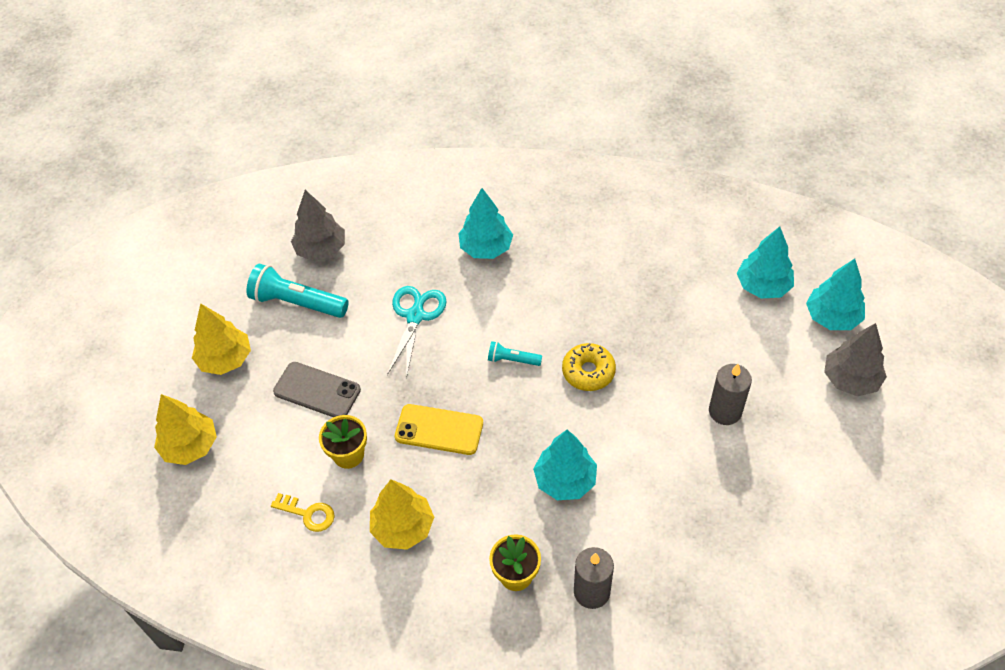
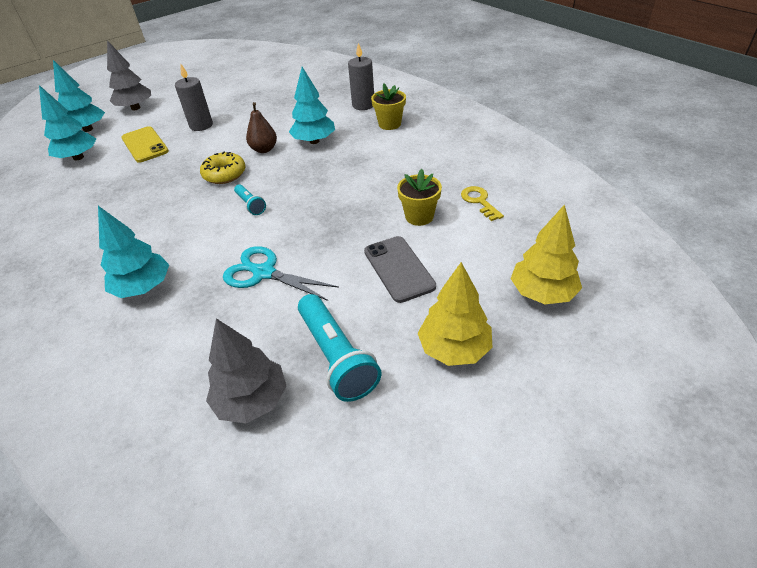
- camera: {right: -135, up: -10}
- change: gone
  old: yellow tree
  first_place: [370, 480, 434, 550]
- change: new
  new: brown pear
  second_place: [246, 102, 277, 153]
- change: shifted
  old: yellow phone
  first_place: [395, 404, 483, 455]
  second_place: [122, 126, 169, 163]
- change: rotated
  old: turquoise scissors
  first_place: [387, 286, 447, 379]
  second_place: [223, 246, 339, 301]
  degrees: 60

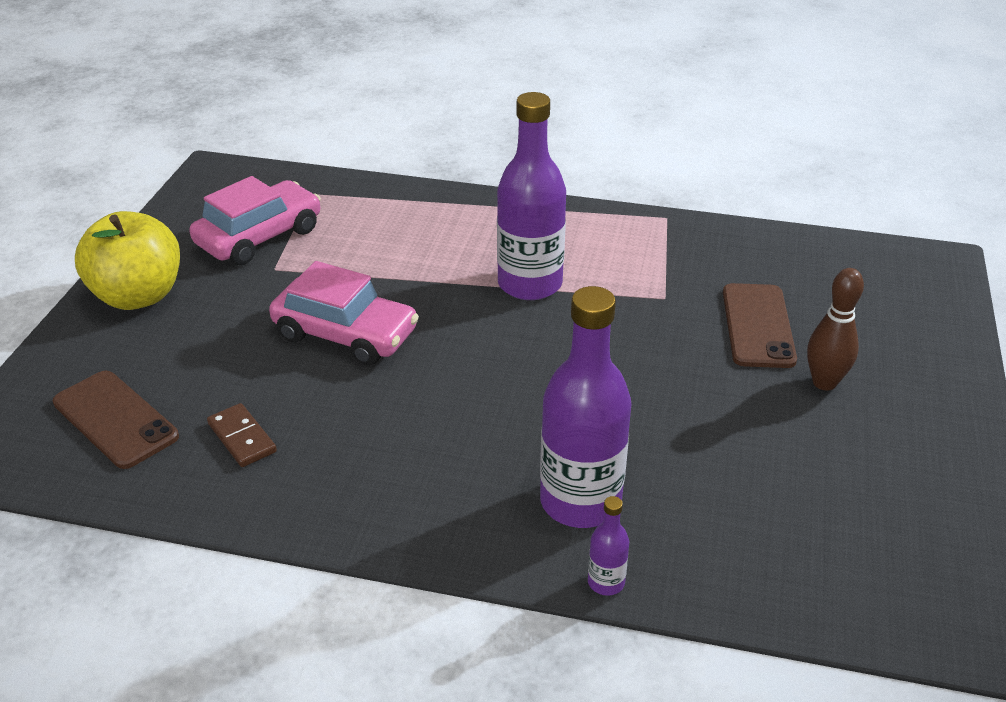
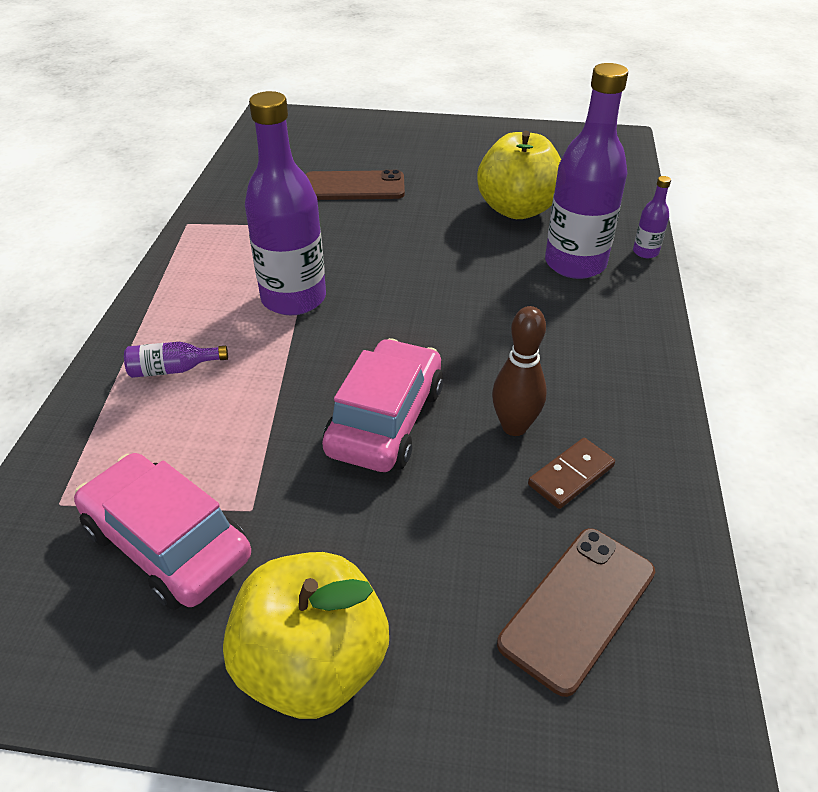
- camera: {right: -95, up: 5}
- change: new
  new: purple bottle
  second_place: [124, 342, 228, 378]
- change: new
  new: yellow apple
  second_place: [477, 131, 561, 219]
- change: shifted
  old: brown bowling pin
  first_place: [807, 268, 864, 391]
  second_place: [492, 306, 547, 436]

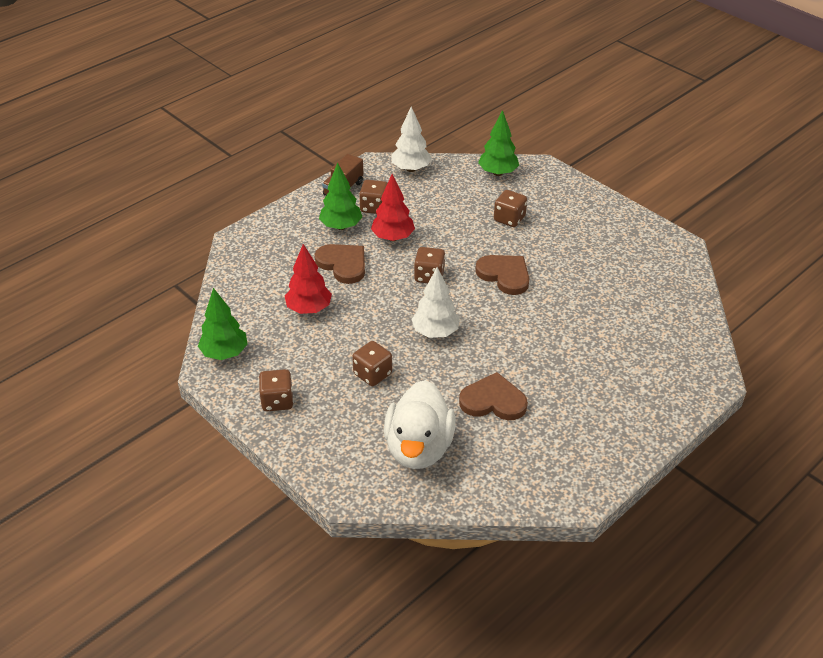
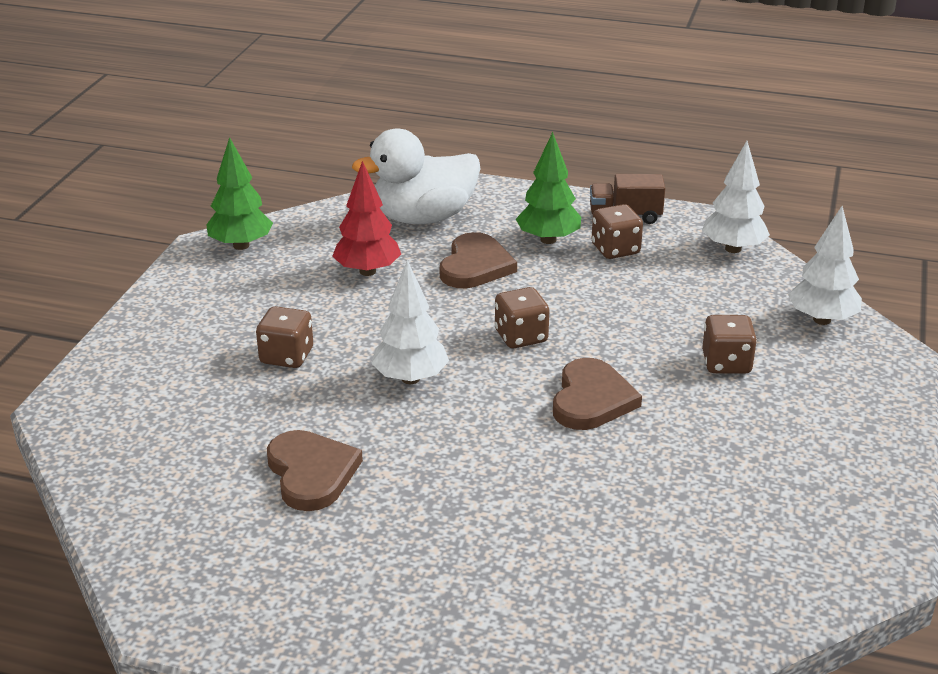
- camera: {right: 60, up: -10}
- change: gone
  old: brown dice
  first_place: [259, 369, 294, 411]
- change: gone
  old: red tree
  first_place: [371, 174, 415, 241]
- change: shifted
  old: white duck
  first_place: [384, 380, 456, 469]
  second_place: [352, 128, 481, 224]
- change: repainted
  old: green tree
  new: white tree
  first_place: [478, 110, 519, 176]
  second_place: [788, 206, 862, 325]

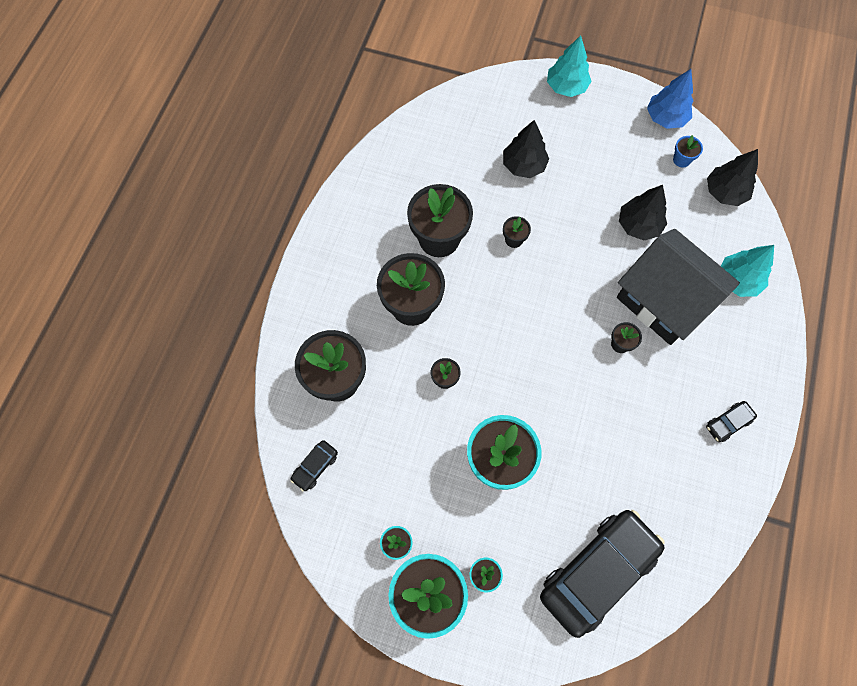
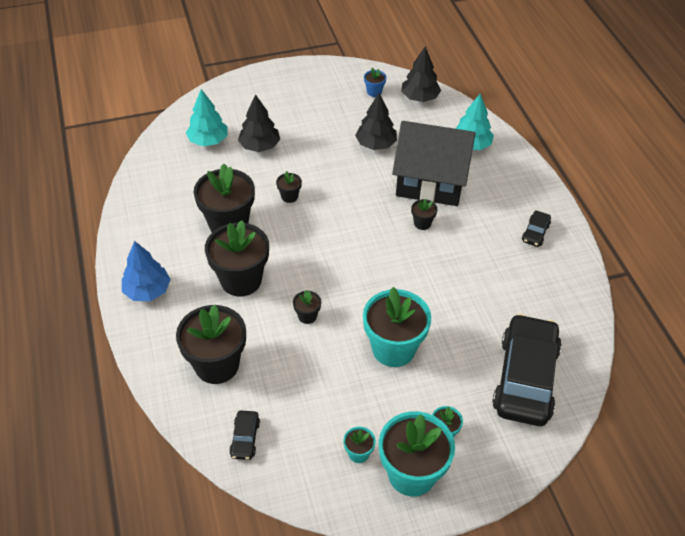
- camera: {right: -35, up: -20}
- change: shifted
  old: turquoise tree
  first_place: [547, 35, 591, 97]
  second_place: [186, 89, 227, 146]
- change: shifted
  old: blue tree
  first_place: [647, 69, 694, 129]
  second_place: [122, 241, 171, 301]

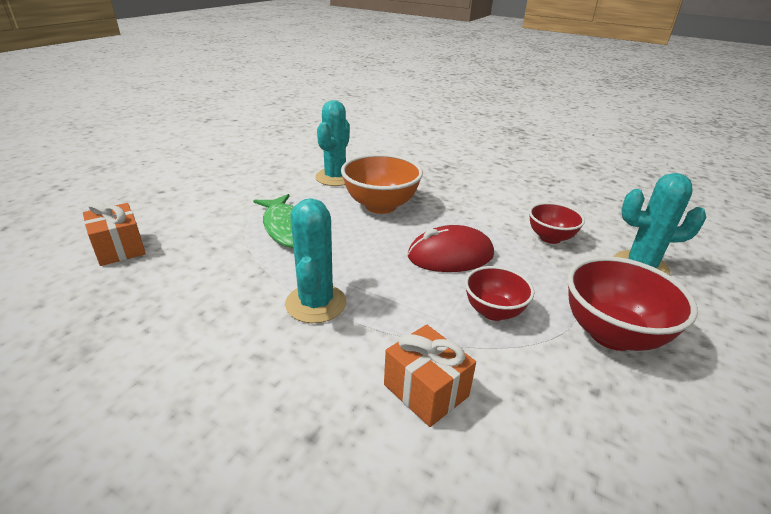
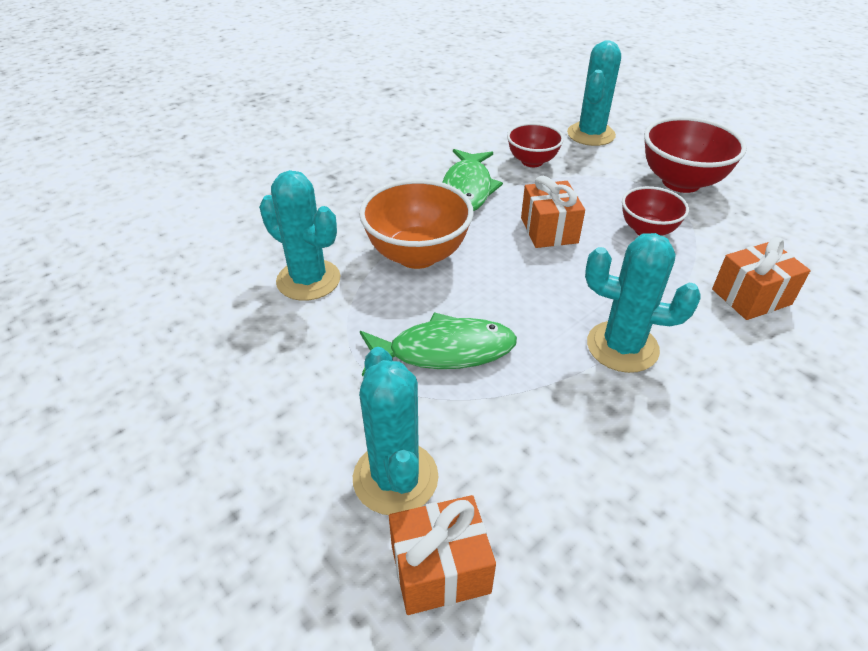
- camera: {right: -70, up: 10}
- change: new
  new: turquoise cactus
  second_place: [353, 347, 439, 515]
- change: new
  new: green fish
  second_place: [442, 149, 503, 211]
- change: swapped
  old: red mouse
  new: orange gift
  first_place: [408, 225, 494, 272]
  second_place: [521, 176, 585, 248]

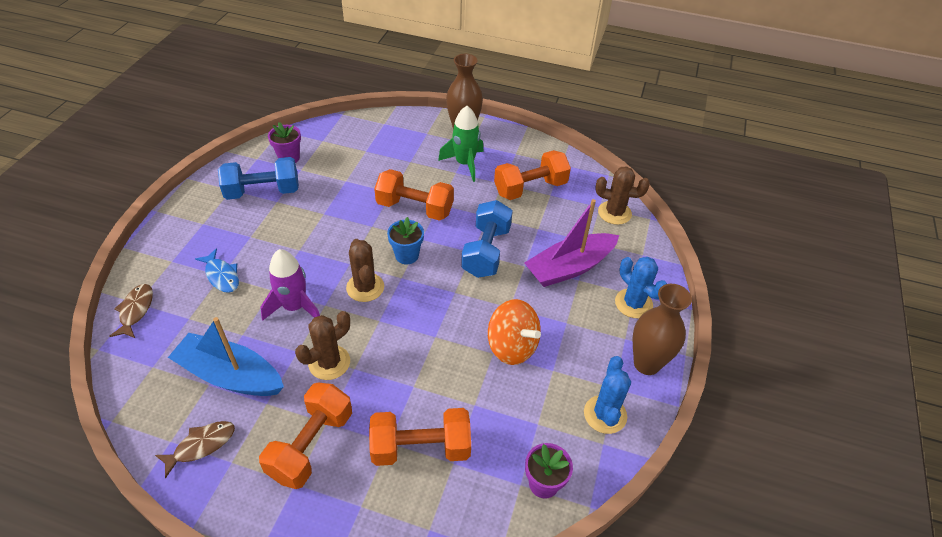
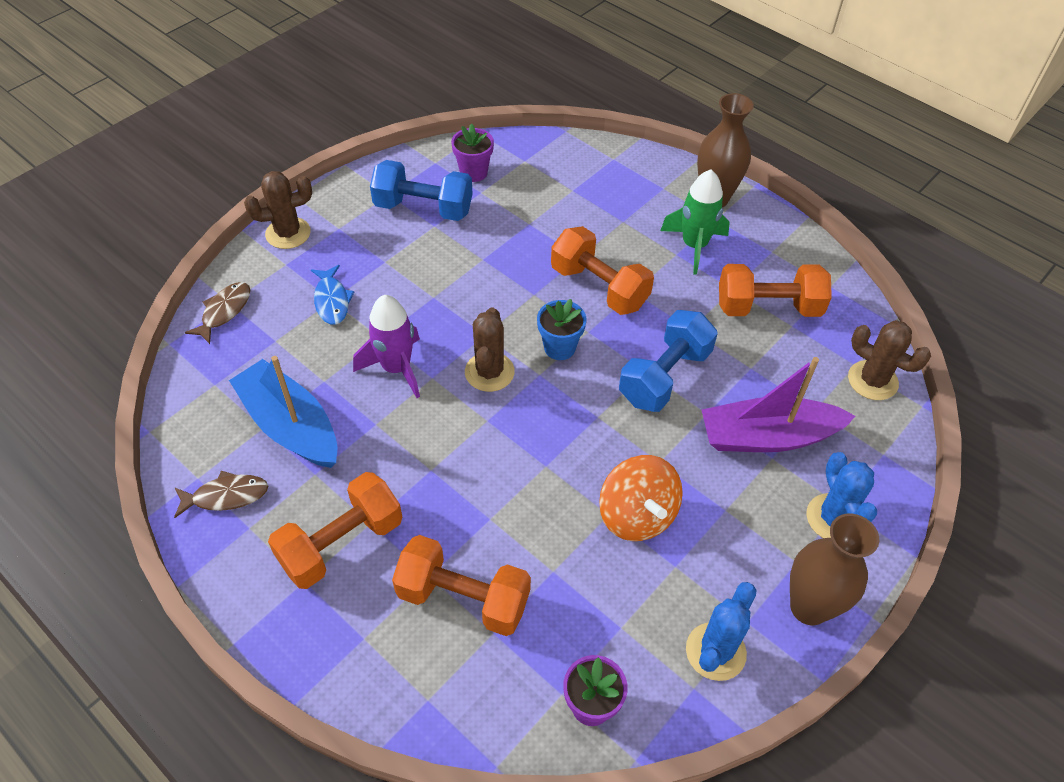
- camera: {right: 25, up: 5}
- change: shifted
  old: brown cactus
  first_place: [295, 311, 350, 380]
  second_place: [244, 171, 312, 249]

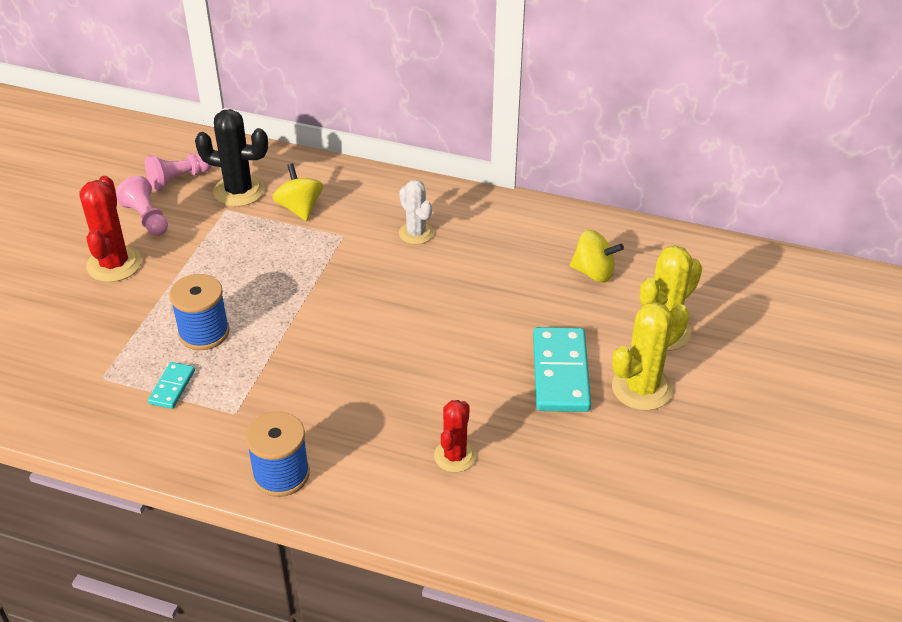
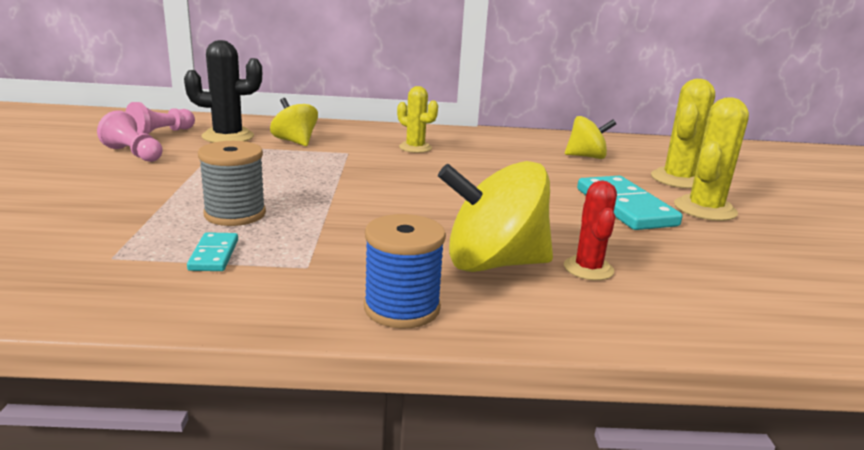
- camera: {right: -20, up: -20}
- change: gone
  old: red cactus
  first_place: [79, 176, 142, 282]
- change: new
  new: yellow spinning top
  second_place: [438, 161, 553, 272]
- change: repainted
  old: blue spool
  new: grey spool
  first_place: [169, 274, 230, 350]
  second_place: [198, 141, 266, 226]
- change: repainted
  old: white cactus
  new: yellow cactus
  first_place: [399, 180, 434, 244]
  second_place: [397, 86, 438, 153]

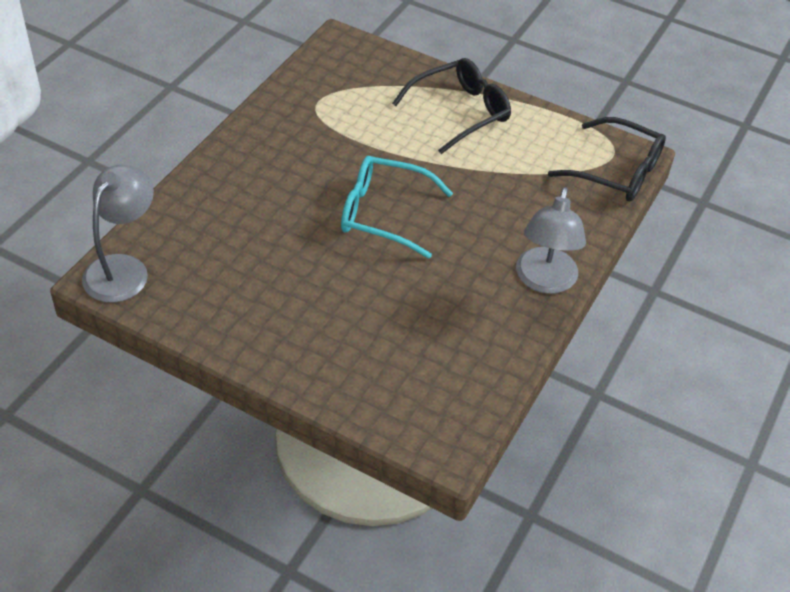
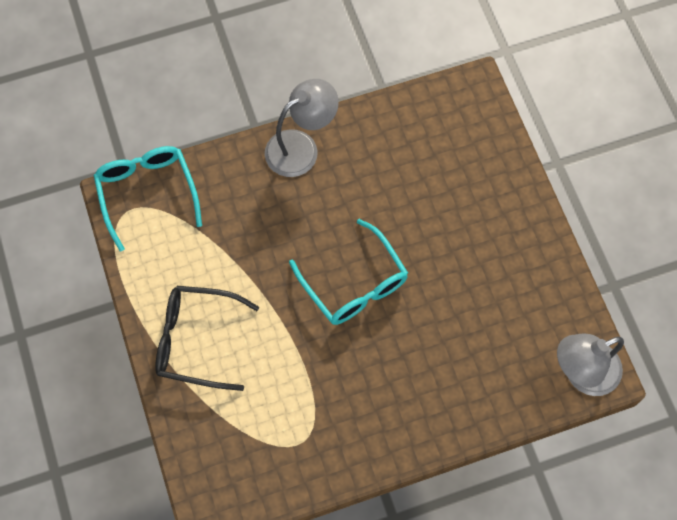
- camera: {right: -135, up: 20}
- change: repainted
  old: black glasses
  new: turquoise glasses
  first_place: [548, 117, 666, 202]
  second_place: [94, 146, 202, 251]

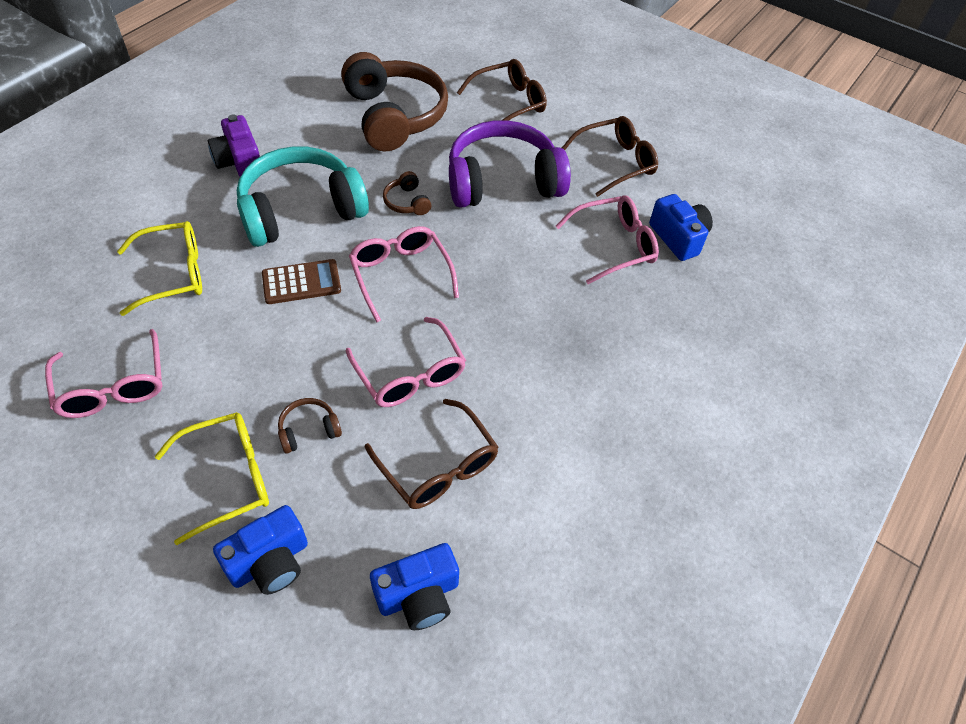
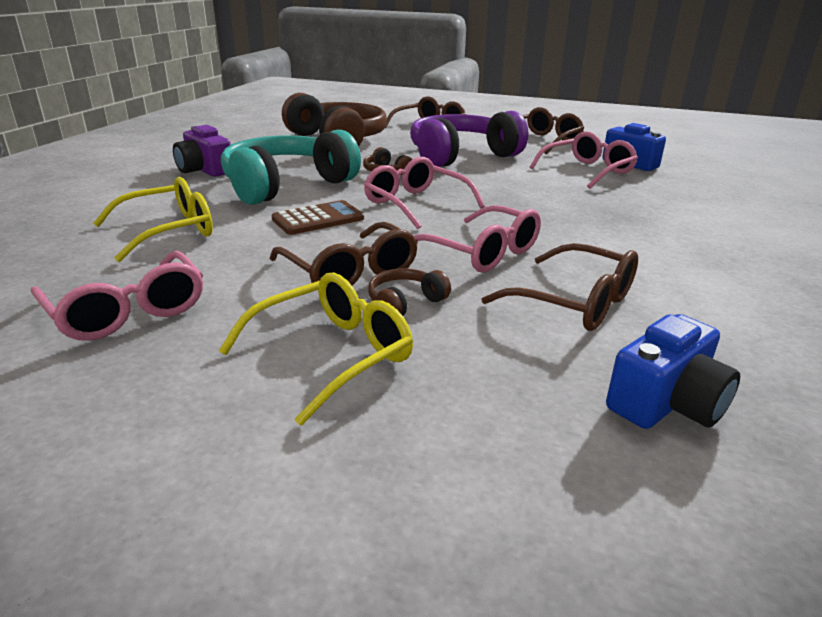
- camera: {right: -15, up: -25}
- change: gone
  old: blue camera
  first_place: [213, 505, 308, 595]
- change: new
  new: brown glasses
  second_place: [270, 222, 418, 285]

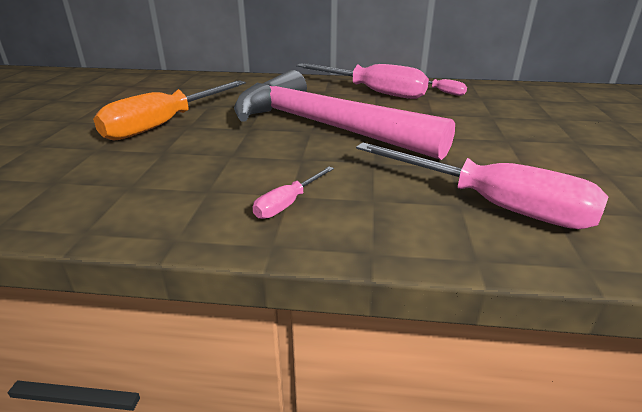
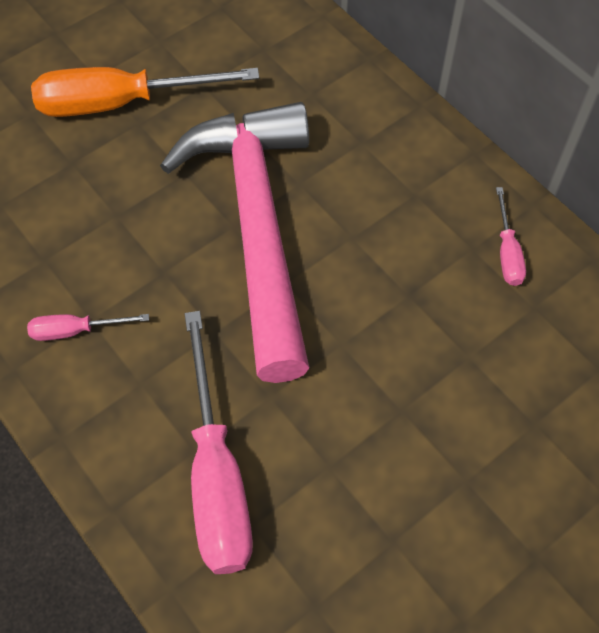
- camera: {right: 45, up: 30}
- change: gone
  old: pink screwdriver
  first_place: [296, 63, 429, 99]

